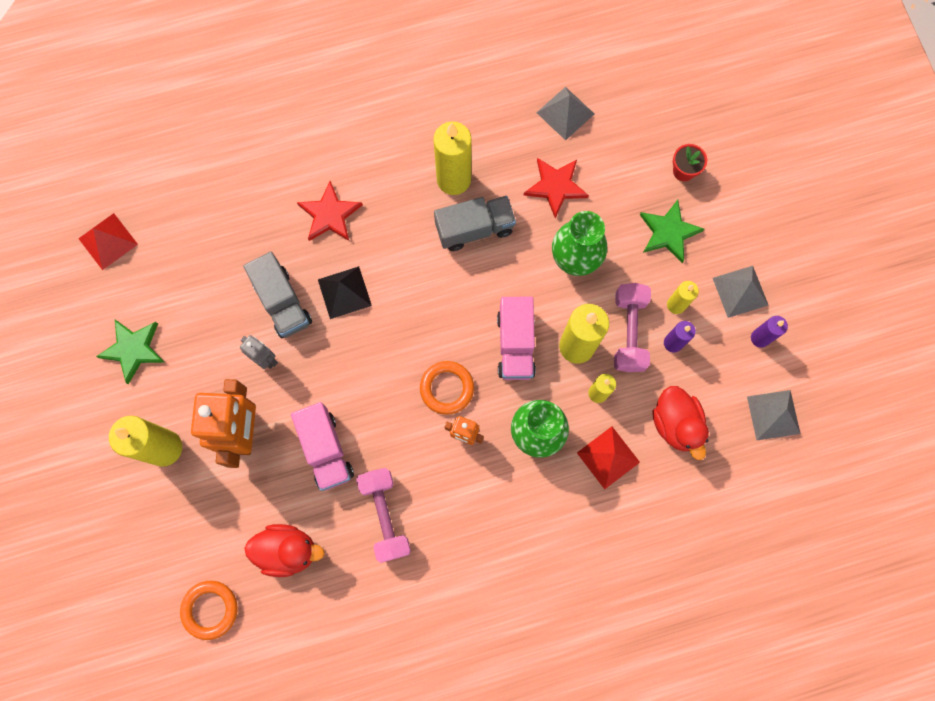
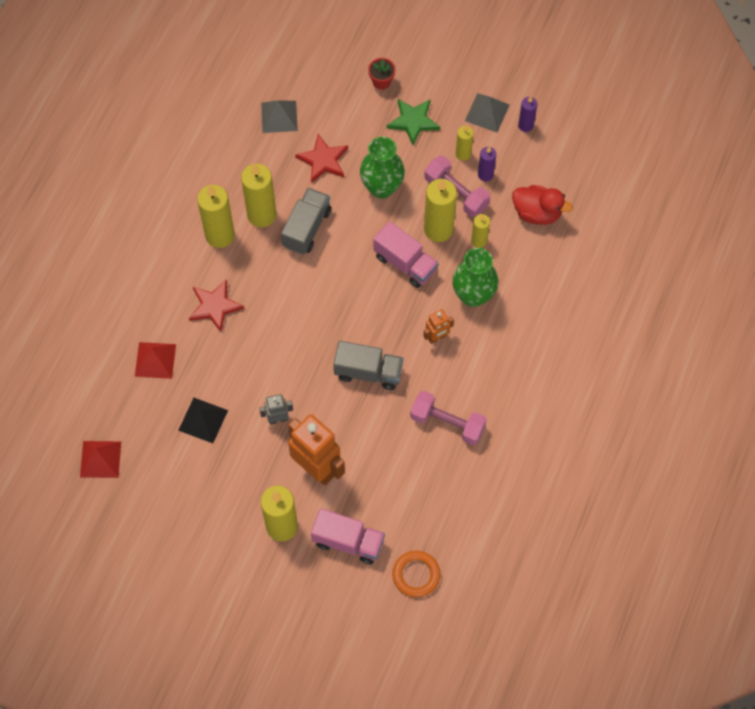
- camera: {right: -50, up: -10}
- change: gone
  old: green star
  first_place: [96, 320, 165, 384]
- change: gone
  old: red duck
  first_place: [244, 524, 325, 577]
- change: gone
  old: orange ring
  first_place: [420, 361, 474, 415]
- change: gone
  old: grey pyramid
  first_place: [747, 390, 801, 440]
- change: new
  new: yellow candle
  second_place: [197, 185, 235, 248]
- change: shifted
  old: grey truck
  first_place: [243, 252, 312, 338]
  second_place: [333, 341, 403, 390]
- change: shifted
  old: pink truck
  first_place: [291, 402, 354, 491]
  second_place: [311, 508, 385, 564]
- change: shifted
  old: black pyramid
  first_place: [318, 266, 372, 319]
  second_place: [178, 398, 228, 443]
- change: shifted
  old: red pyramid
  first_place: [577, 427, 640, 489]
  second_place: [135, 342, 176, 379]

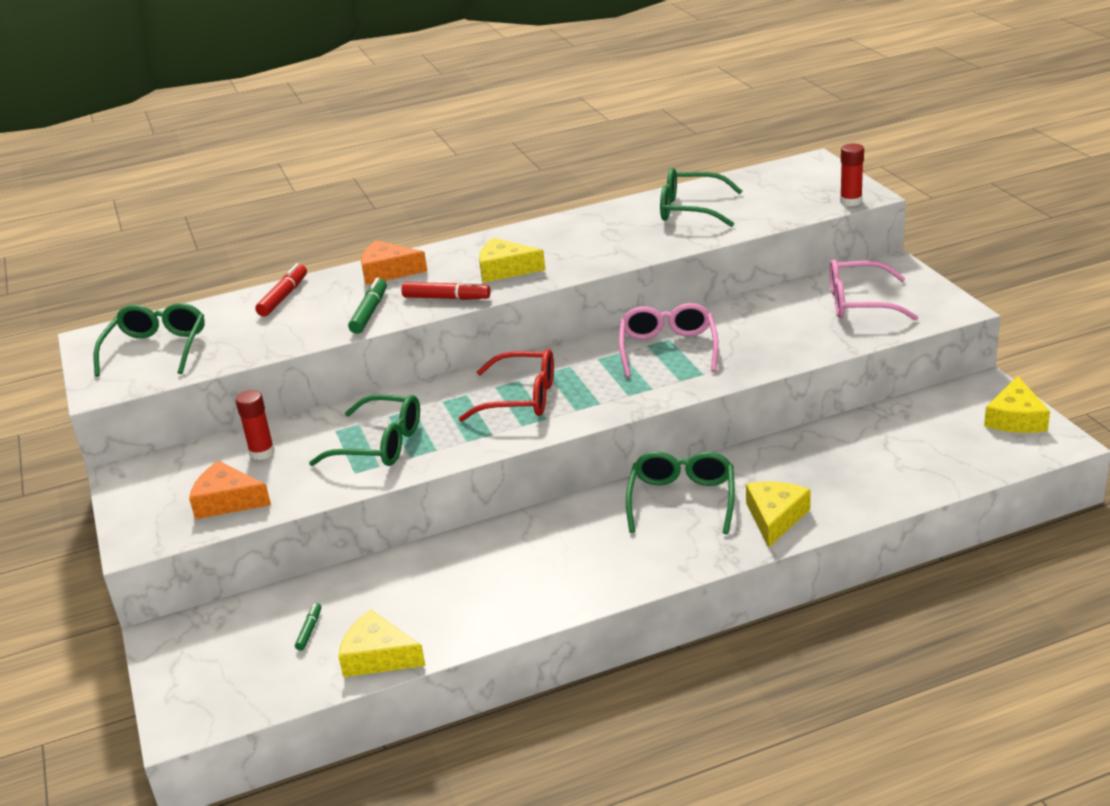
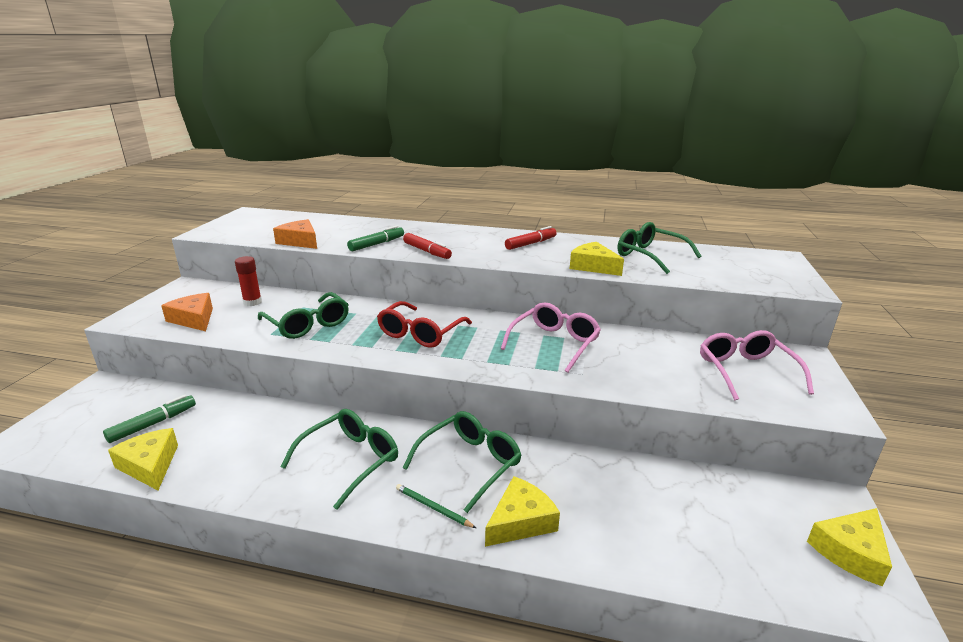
- camera: {right: 30, up: -5}
- change: gone
  old: red glue stick
  first_place: [840, 144, 864, 206]
- change: new
  new: green pencil
  second_place: [396, 484, 476, 528]
- change: shifted
  old: green glasses
  first_place: [94, 303, 205, 377]
  second_place: [280, 409, 398, 510]
- change: shifted
  old: red marker
  first_place: [255, 263, 307, 317]
  second_place: [505, 226, 557, 250]
- change: shifted
  old: orange cheese
  first_place: [361, 240, 427, 285]
  second_place: [273, 219, 317, 249]
- change: shifted
  old: yellow cheese
  first_place: [479, 238, 545, 283]
  second_place: [570, 242, 624, 276]
- change: rotated
  old: red glasses
  first_place: [459, 349, 554, 422]
  second_place: [377, 301, 472, 348]
  degrees: 75
- change: rotated
  old: pink glasses
  first_place: [830, 259, 918, 321]
  second_place: [700, 330, 814, 401]
  degrees: 45
- change: scaled
  old: green marker
  first_place: [295, 603, 321, 651]
  second_place: [103, 395, 196, 443]
  factor: 1.77

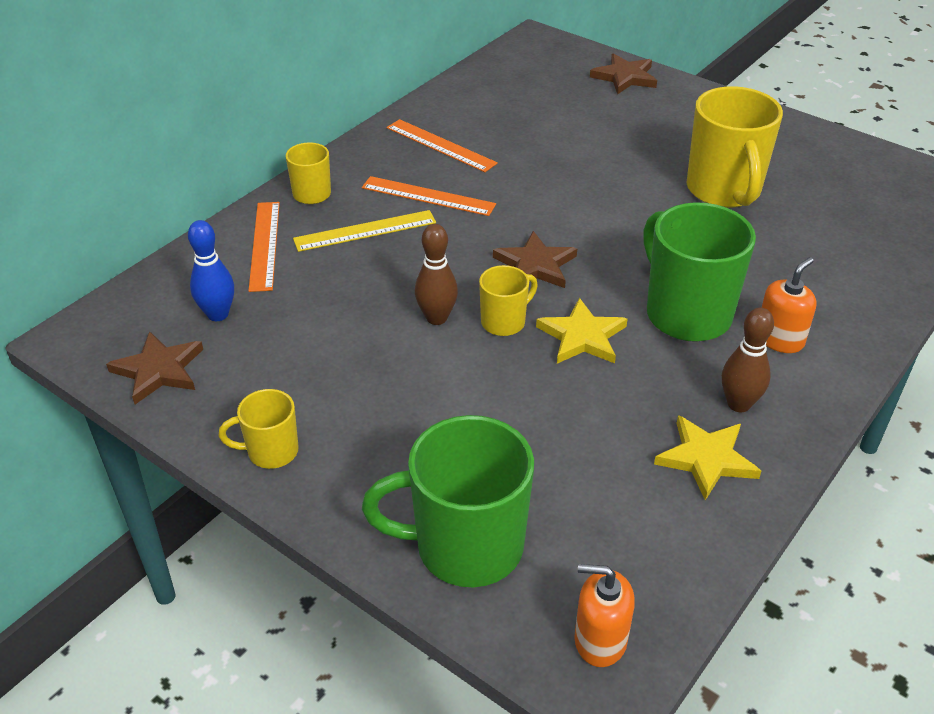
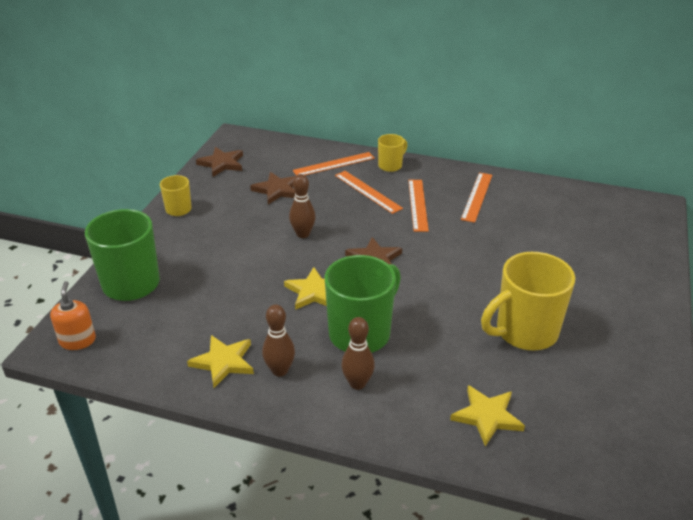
- camera: {right: 70, up: -5}
- change: gone
  old: blue bowling pin
  first_place: [188, 220, 234, 321]
- change: gone
  old: yellow mug
  first_place: [479, 265, 538, 336]
- change: new
  new: yellow star
  second_place: [450, 385, 525, 447]
- change: shifted
  old: brown star
  first_place: [590, 53, 657, 95]
  second_place: [250, 172, 296, 204]
- change: swapped
  old: orange soap dispenser
  new: brown bowling pin
  first_place: [762, 257, 817, 353]
  second_place: [341, 317, 375, 390]
- change: repainted
  old: yellow ruler
  new: orange ruler
  first_place: [293, 210, 436, 252]
  second_place: [335, 171, 403, 214]

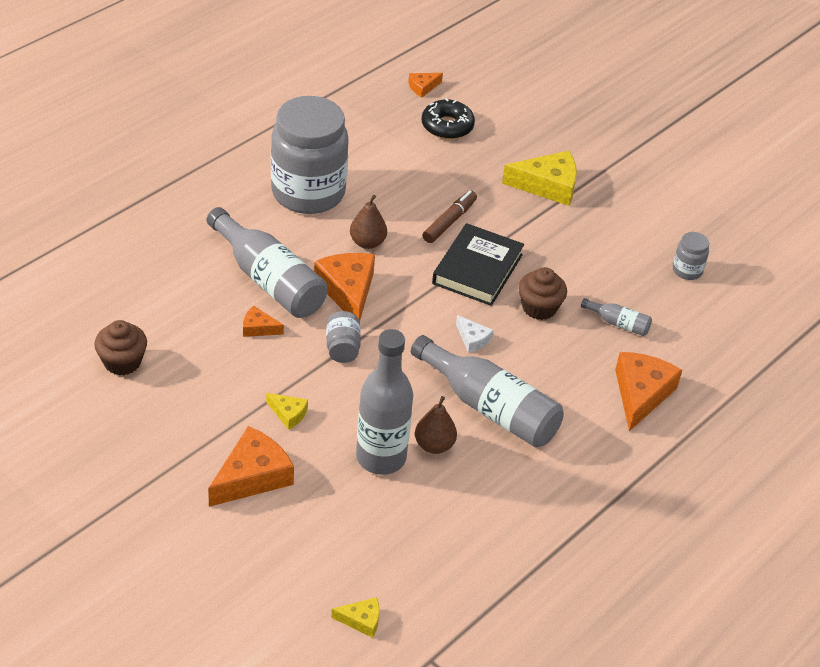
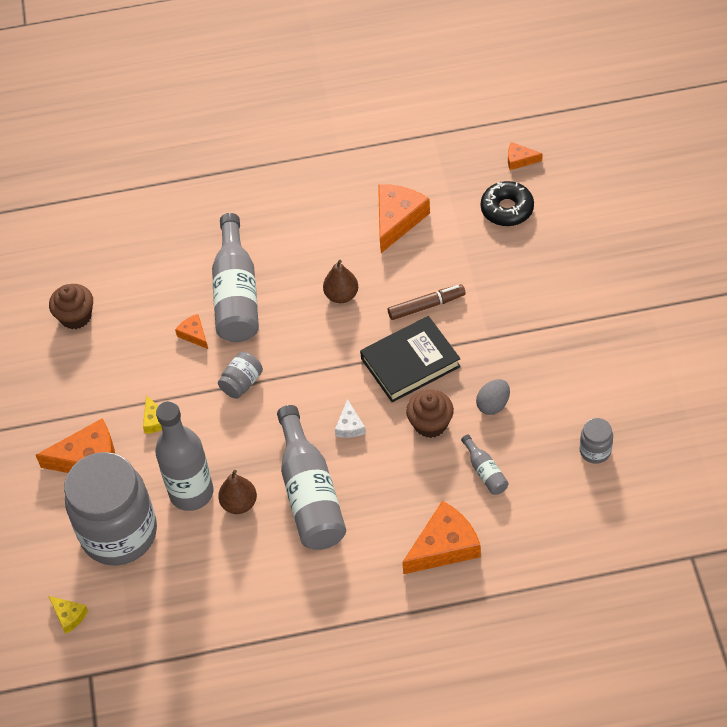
- camera: {right: 45, up: 10}
- change: gone
  old: yellow cheese
  first_place: [502, 151, 577, 206]
- change: new
  new: grey egg
  second_place: [476, 379, 510, 415]
- change: shifted
  old: grey jar
  first_place: [271, 96, 349, 214]
  second_place: [64, 452, 157, 565]
- change: shifted
  old: orange cheese
  first_place: [314, 253, 375, 321]
  second_place: [378, 184, 430, 253]

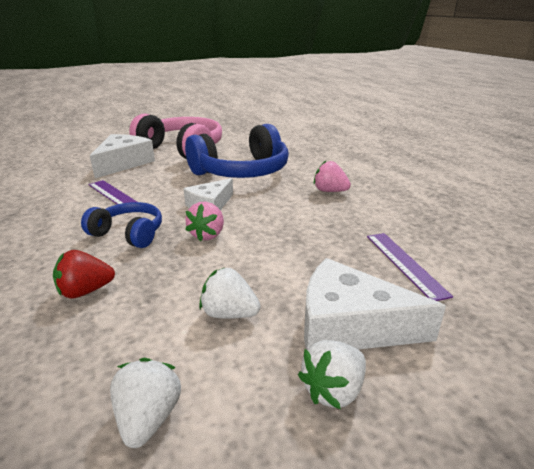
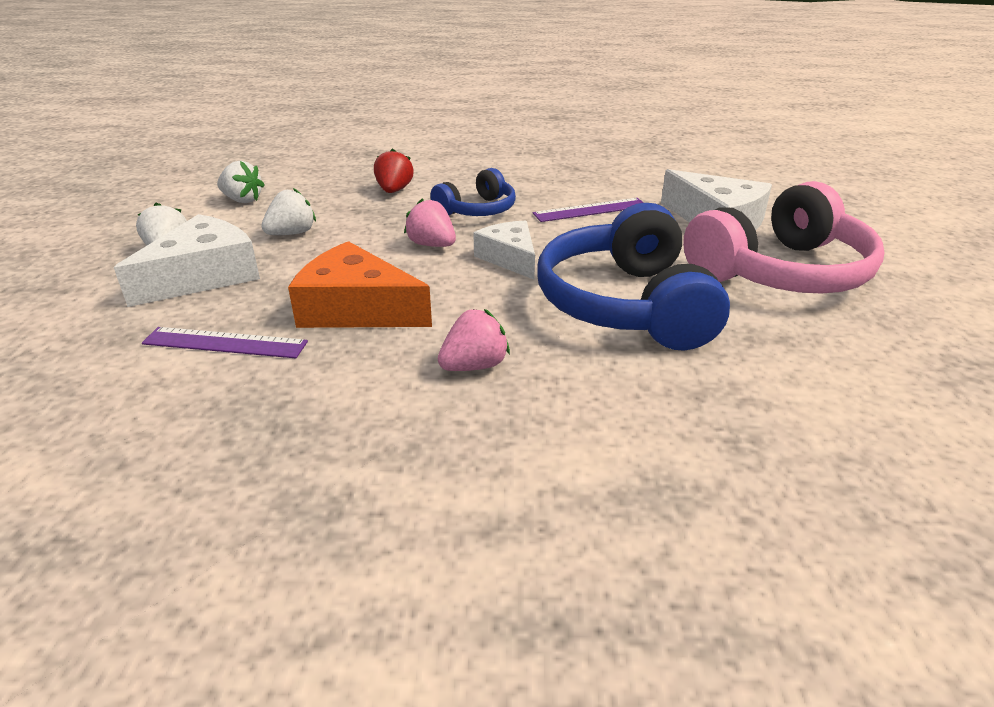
- camera: {right: 115, up: 5}
- change: new
  new: orange cheese
  second_place: [288, 241, 432, 328]

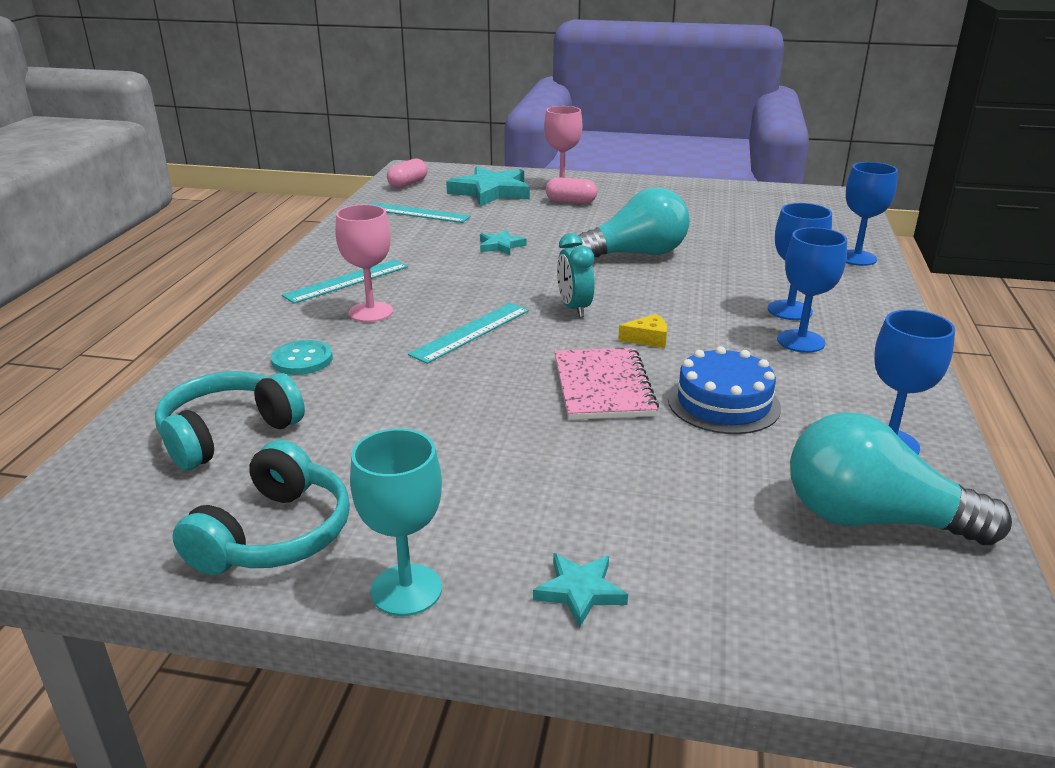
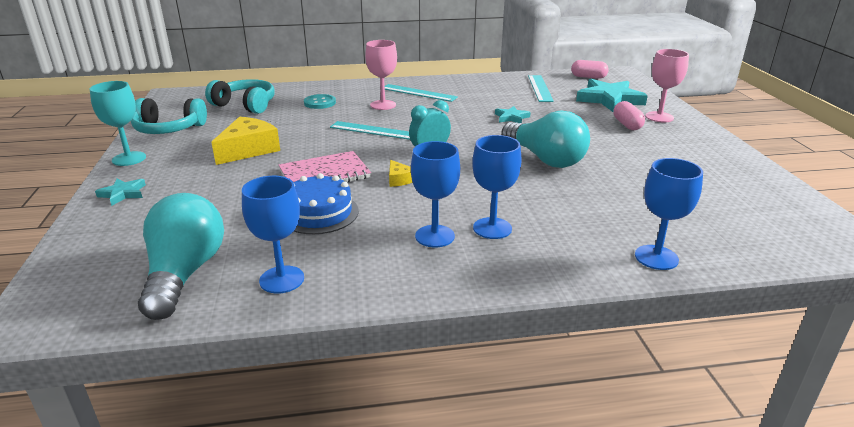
- camera: {right: 70, up: 0}
- change: new
  new: yellow cheese
  second_place: [211, 117, 280, 165]

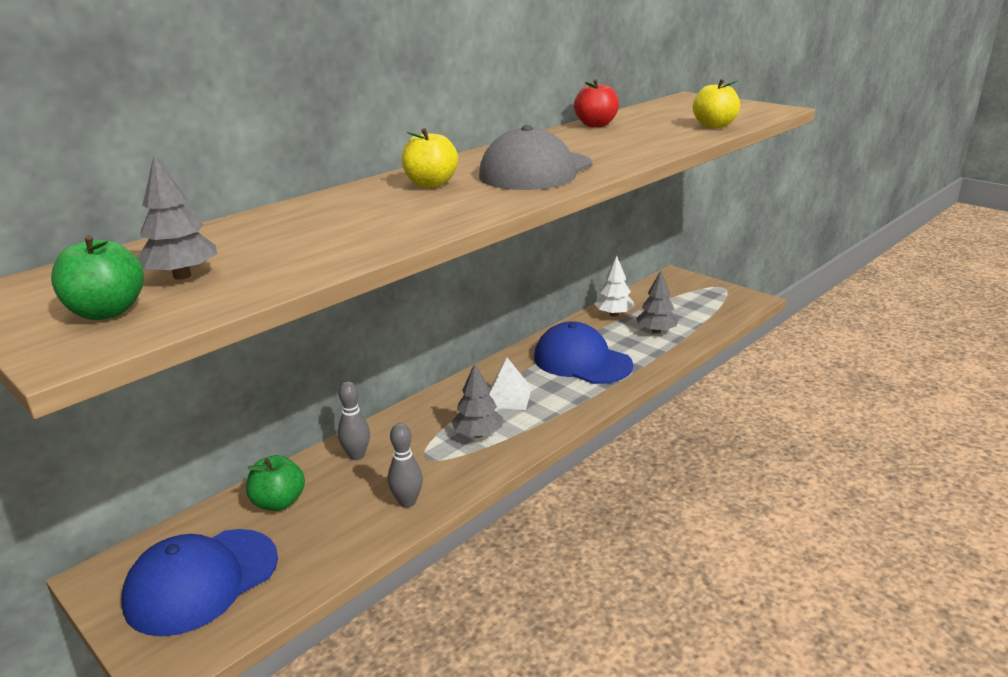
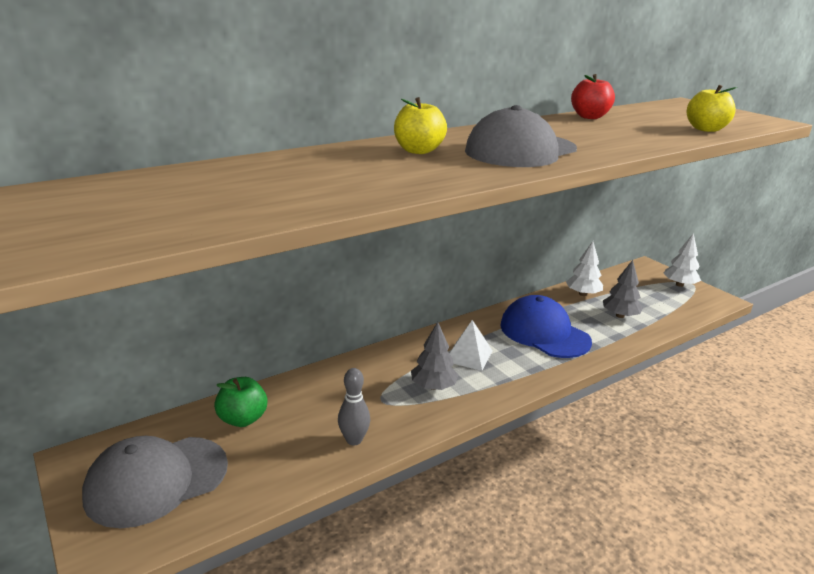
- camera: {right: 10, up: 0}
- change: gone
  old: green apple
  first_place: [51, 235, 144, 320]
- change: gone
  old: grey tree
  first_place: [137, 154, 217, 280]
- change: gone
  old: grey bowling pin
  first_place: [338, 381, 370, 460]
- change: new
  new: white tree
  second_place: [663, 233, 701, 287]
- change: repainted
  old: blue cap
  new: grey cap
  first_place: [121, 529, 278, 636]
  second_place: [82, 436, 228, 528]

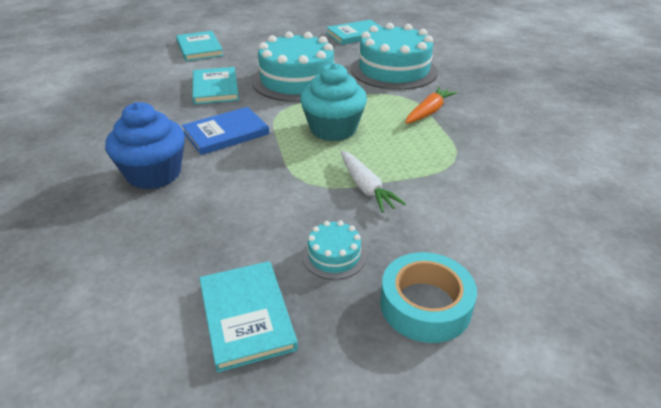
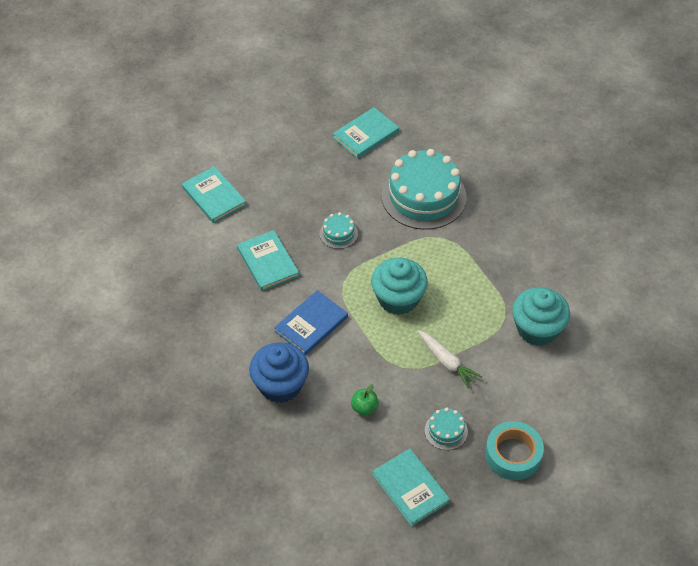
- camera: {right: -15, up: 15}
- change: gone
  old: orange carrot
  first_place: [405, 87, 458, 124]
- change: new
  new: green apple
  second_place: [351, 384, 379, 416]
- change: new
  new: turquoise cupcake
  second_place: [512, 287, 570, 346]
- change: scaled
  old: turquoise cake
  first_place: [252, 31, 334, 102]
  second_place: [320, 212, 358, 249]
  factor: 0.44

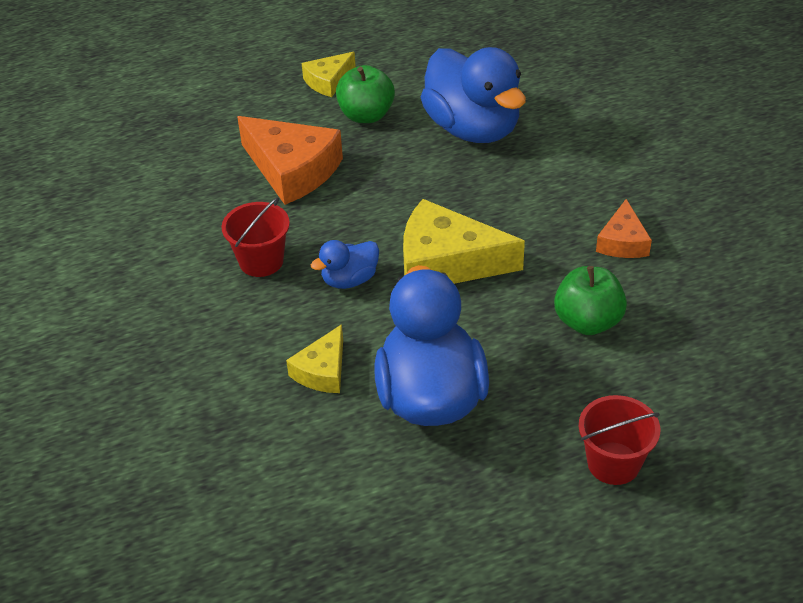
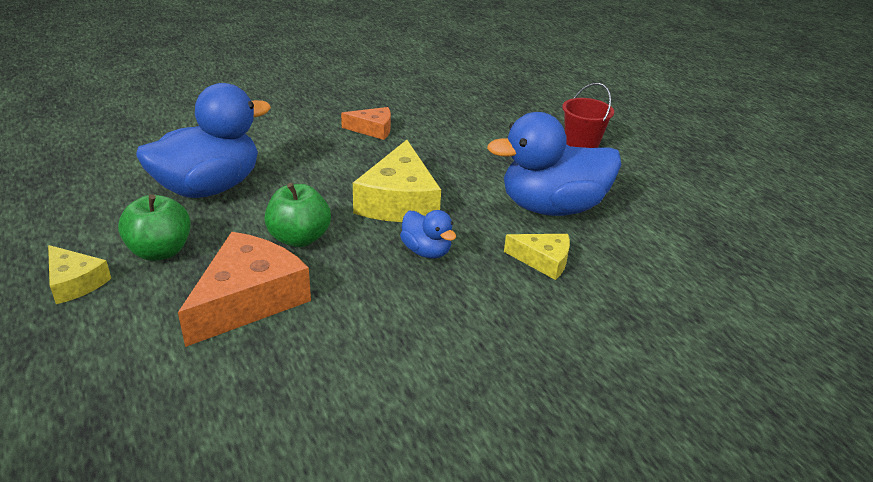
- camera: {right: -100, up: -10}
- change: gone
  old: red bucket
  first_place: [221, 197, 290, 277]
- change: shifted
  old: green apple
  first_place: [554, 266, 627, 335]
  second_place: [264, 183, 331, 247]

